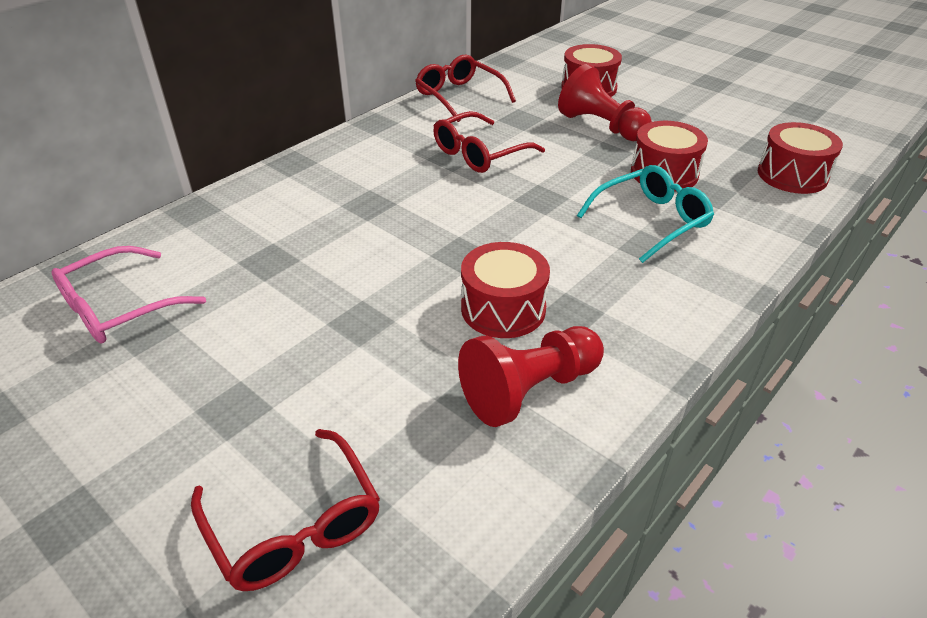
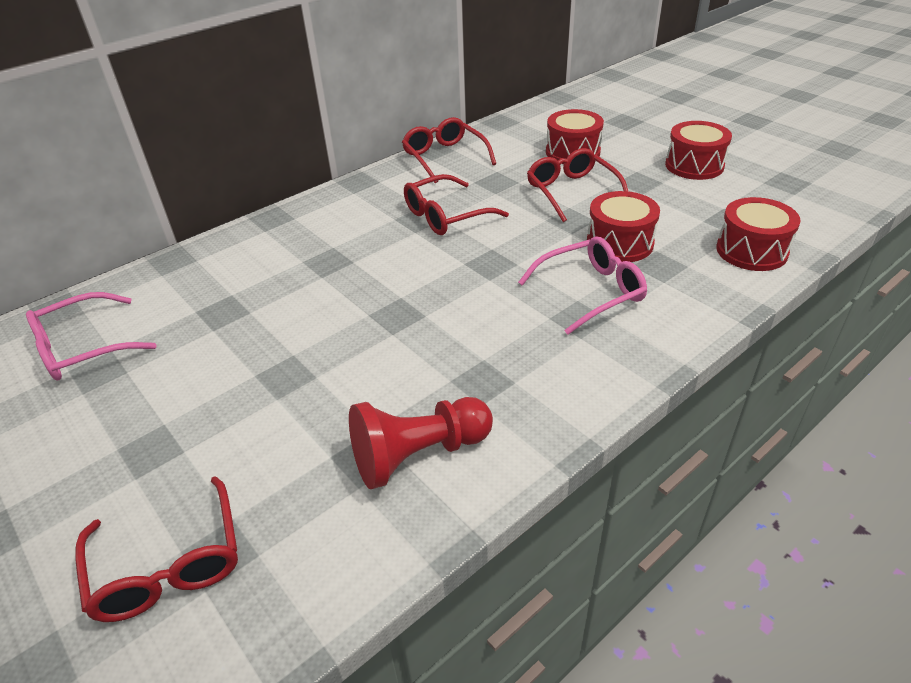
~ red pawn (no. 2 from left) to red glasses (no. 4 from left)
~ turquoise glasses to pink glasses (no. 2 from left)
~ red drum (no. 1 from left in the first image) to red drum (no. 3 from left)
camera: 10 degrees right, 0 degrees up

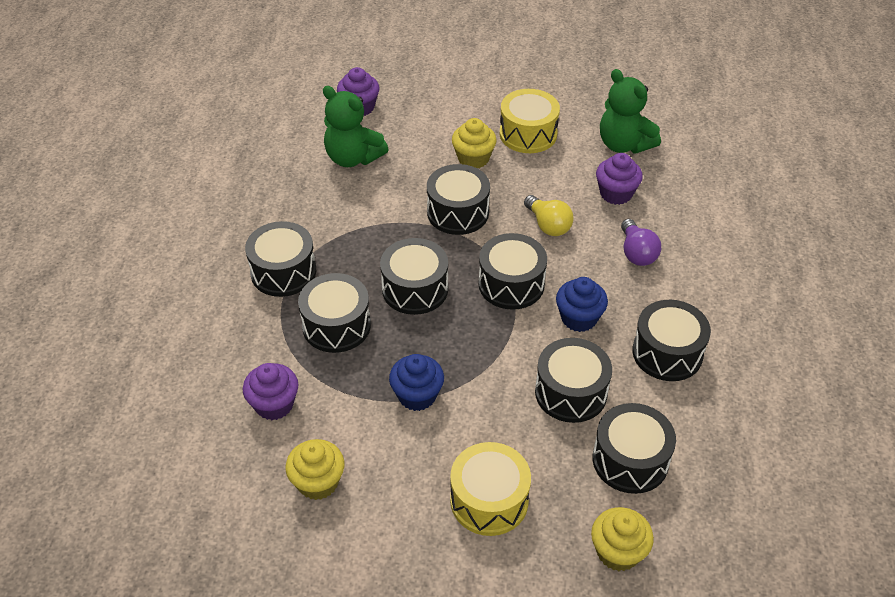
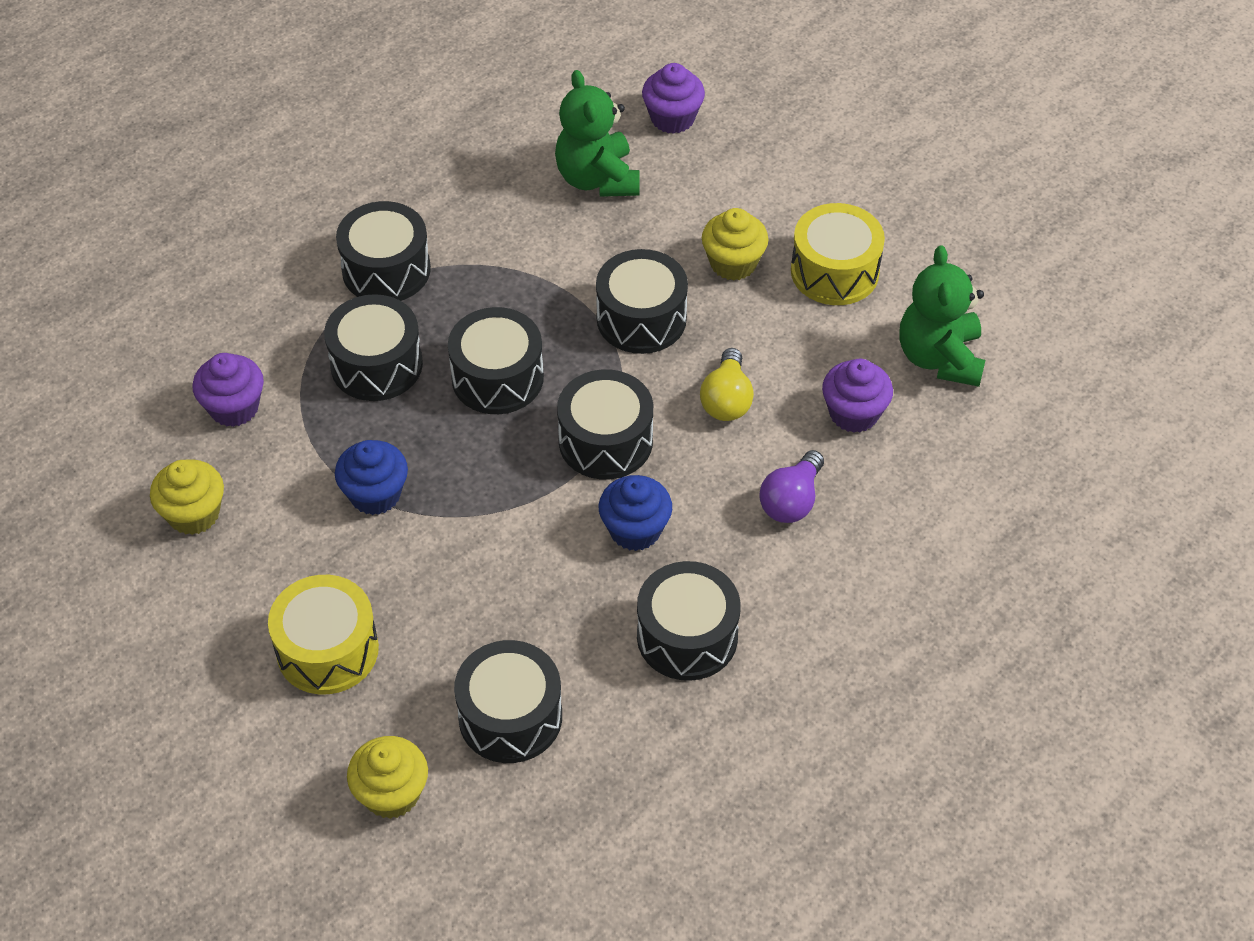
- black drum (no. 6 from left)
camera: 40 degrees right, 5 degrees up

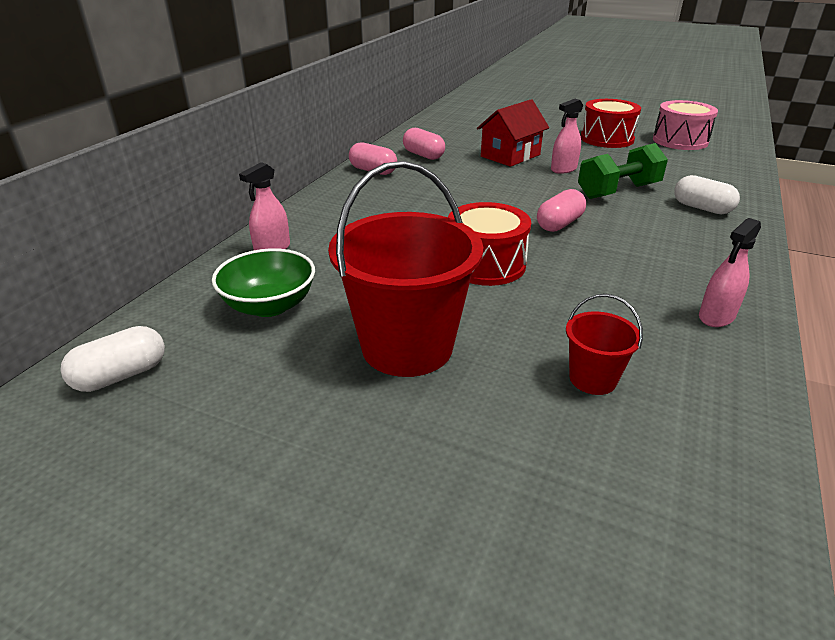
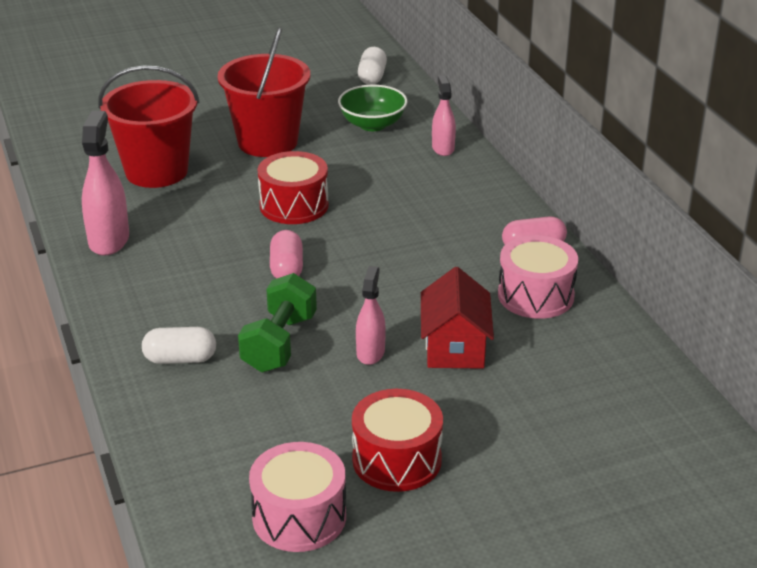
~ pink capsule (no. 2 from left) to pink drum (no. 2 from left)
~ pink spray bottle (no. 3 from left in the first image) x1.61
~ red bucket (no. 2 from left in the first image) x2.11
camera: 135 degrees right, 0 degrees up

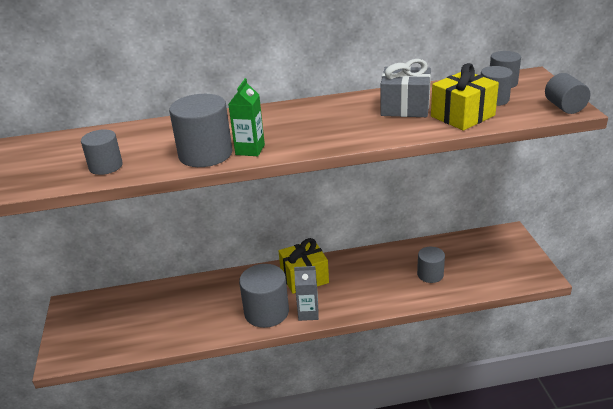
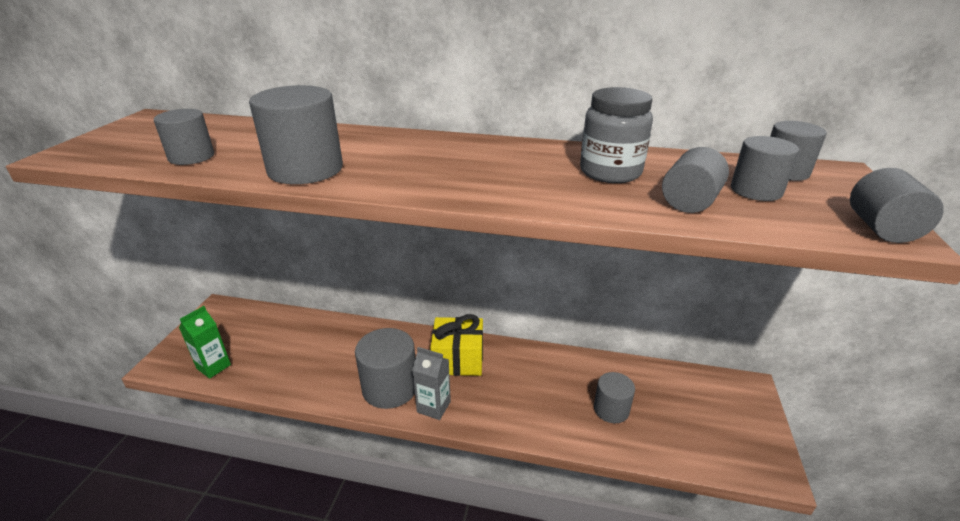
~ grey gift to grey jar
~ yellow gift (no. 2 from left) to grey cylinder (no. 5 from left)
~ green carton
camera: 20 degrees right, 0 degrees up

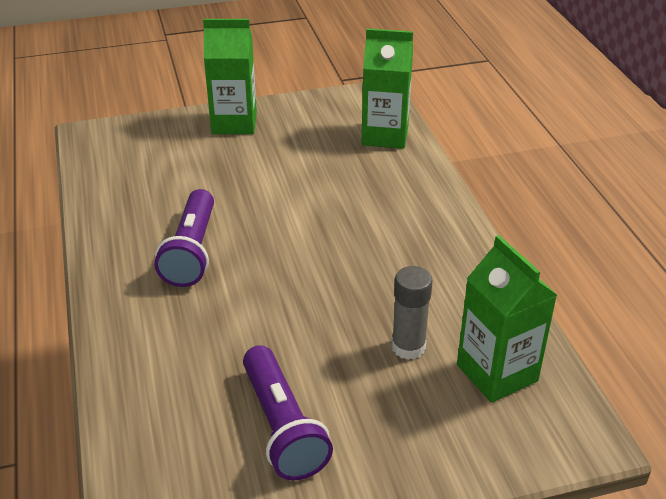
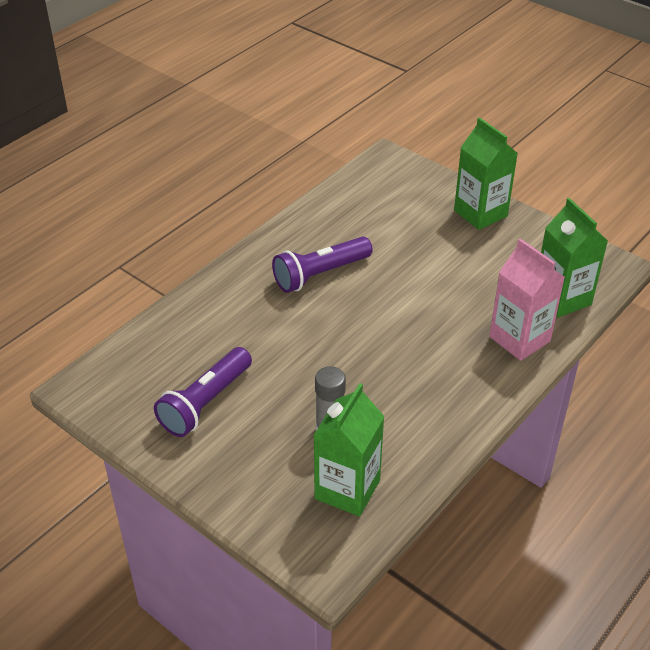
+ pink carton
camera: 55 degrees right, 5 degrees up

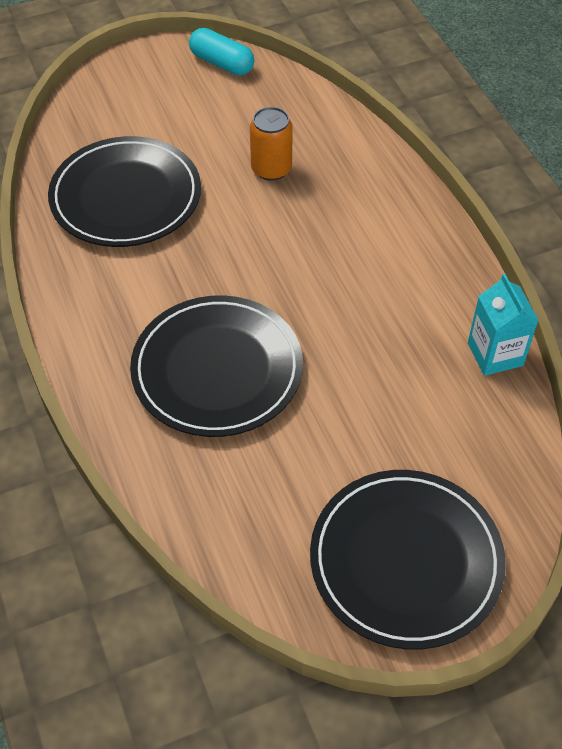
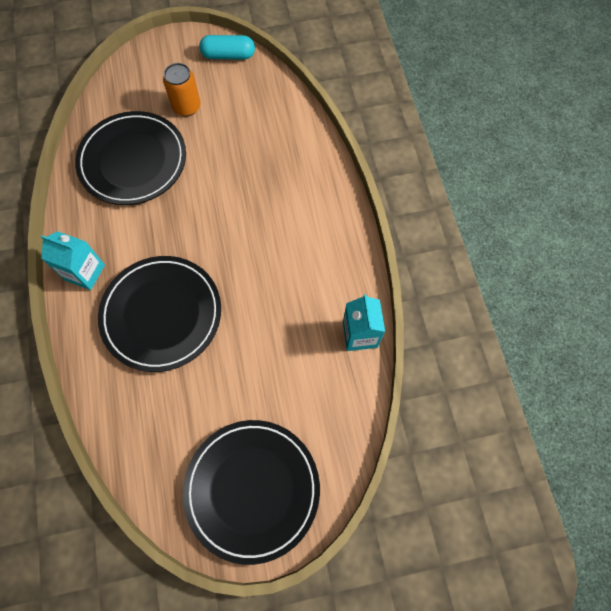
~ turquoise capsule 45 degrees counterclockwise
~ orange can
+ turquoise carton (no. 1 from left)
camera: 10 degrees right, 15 degrees up

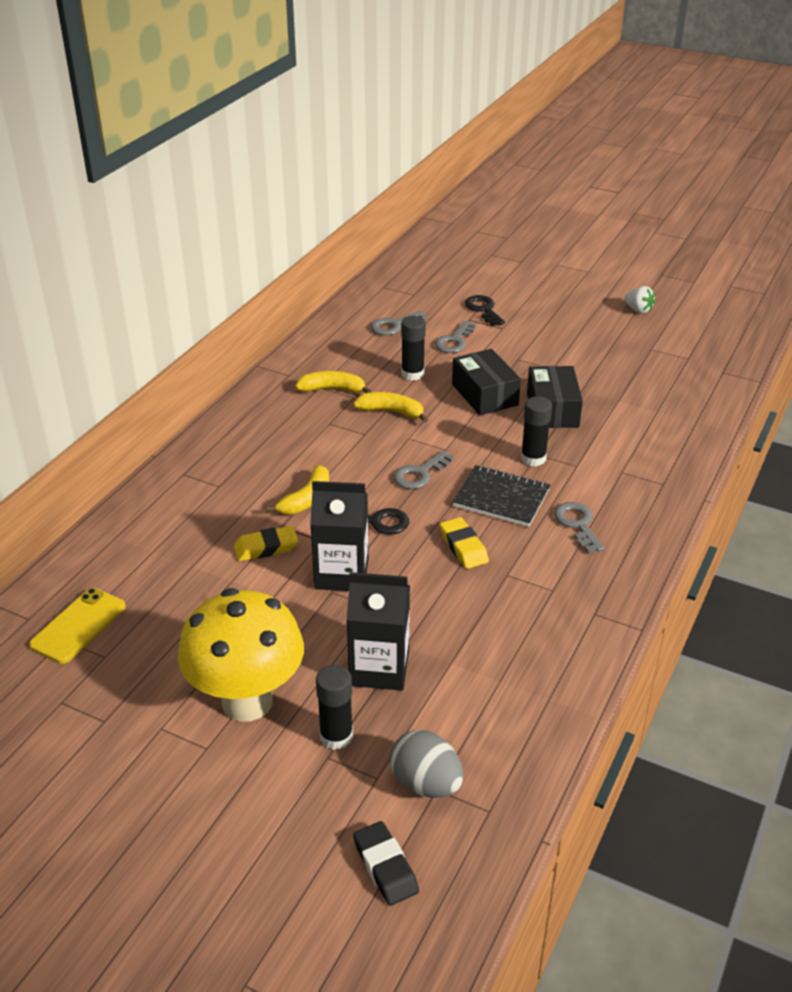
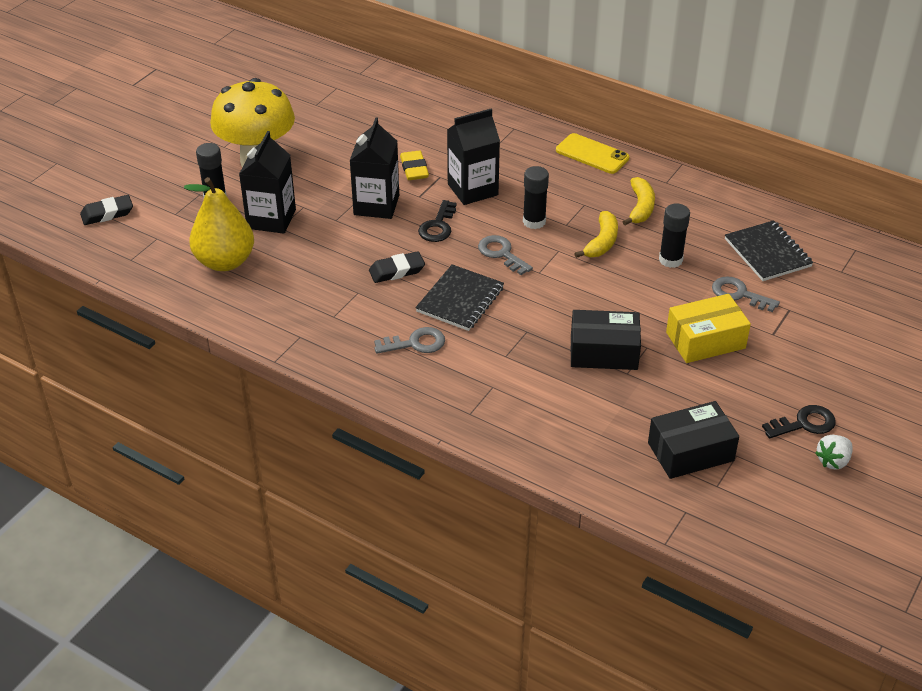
~ black key (no. 2 from left)
~ grey key (no. 1 from left) to black notebook (no. 2 from left)
~ black box (no. 1 from left in the first image) to black box (no. 2 from left)
~ black glue stick (no. 3 from left in the first image) to black glue stick (no. 2 from left)
~ yellow banana (no. 1 from left) to black carton (no. 3 from left)
~ yellow eraser (no. 2 from left) to black eraser (no. 2 from left)
~ yellow phone
- grey egg
+ yellow pear
+ yellow box
camera: 95 degrees right, 5 degrees up

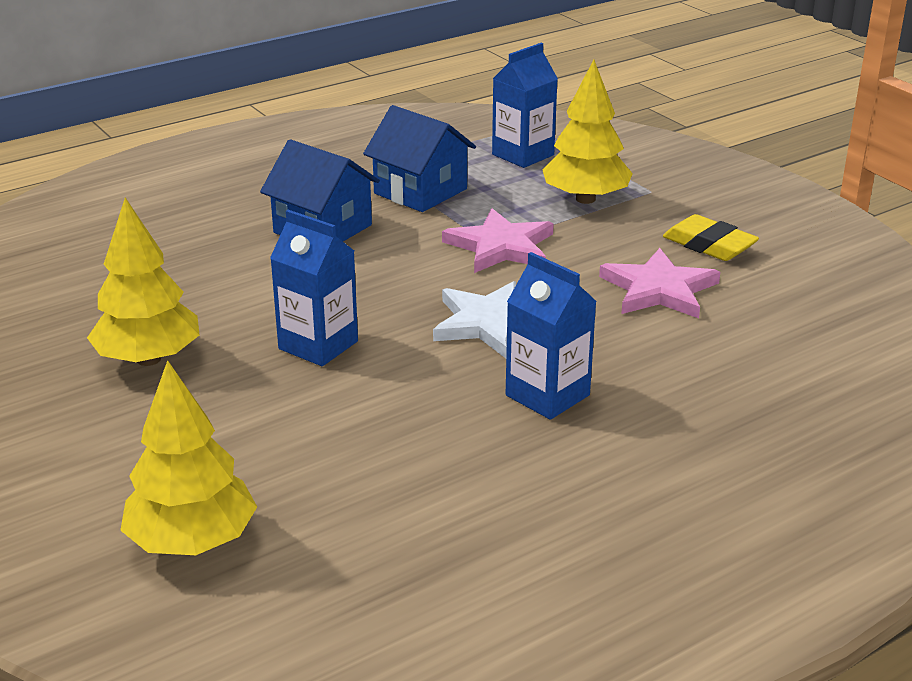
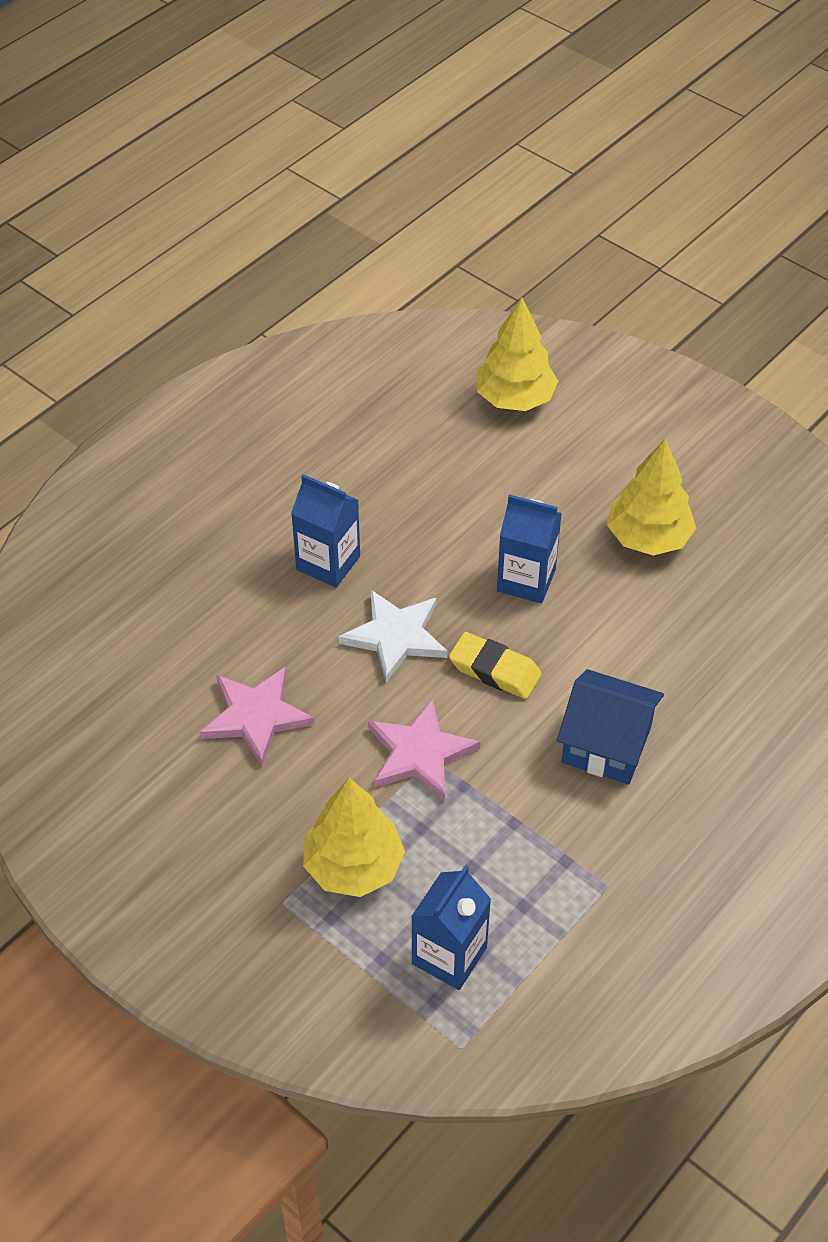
- blue house (no. 2 from left)
~ yellow eraser
camera: 165 degrees right, 20 degrees up

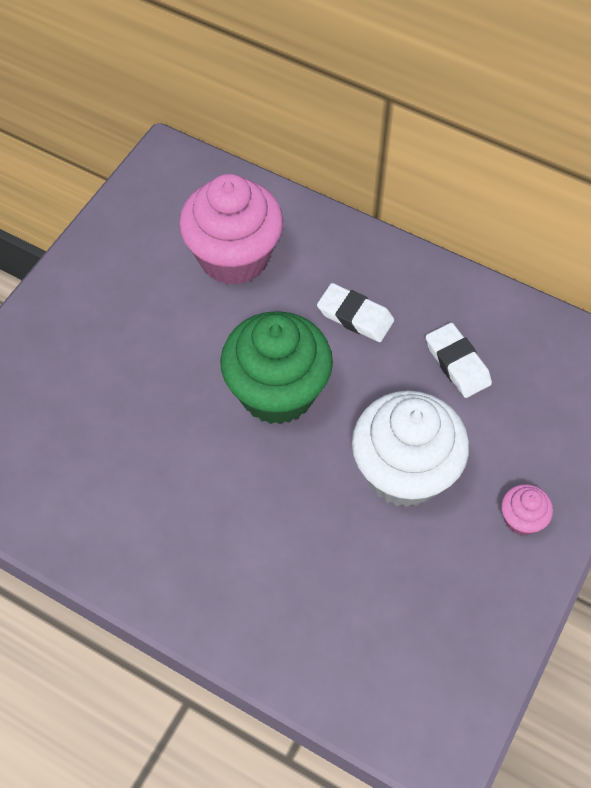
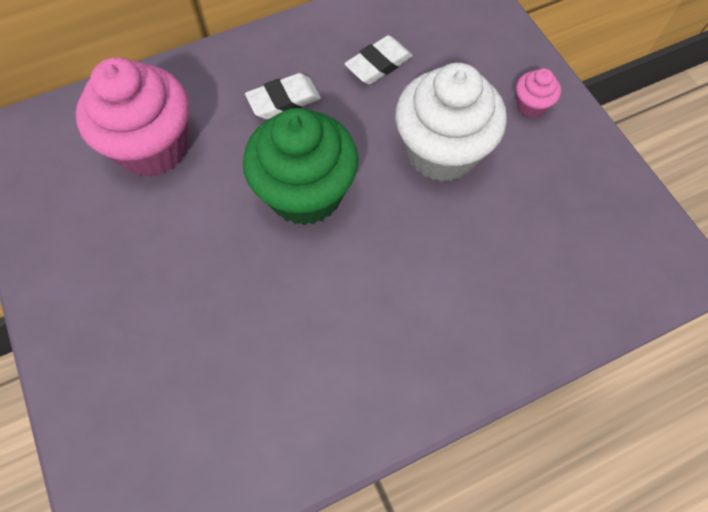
~ white eraser (no. 2 from left) 45 degrees counterclockwise
camera: 55 degrees left, 5 degrees up

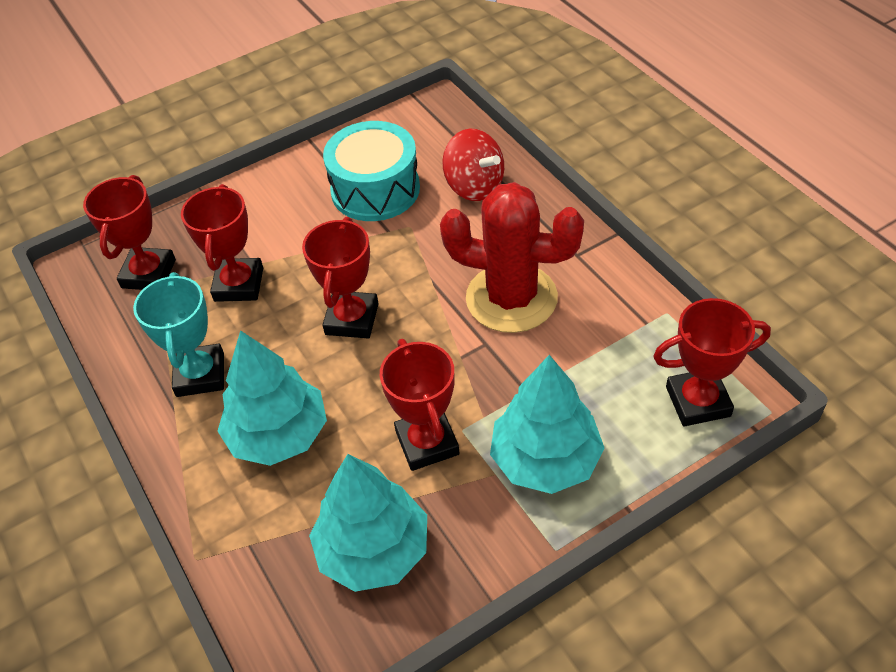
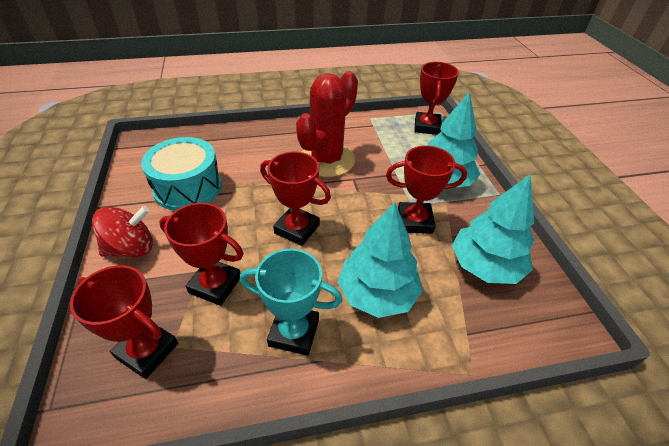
~ red spinning top
camera: 75 degrees left, 5 degrees down

